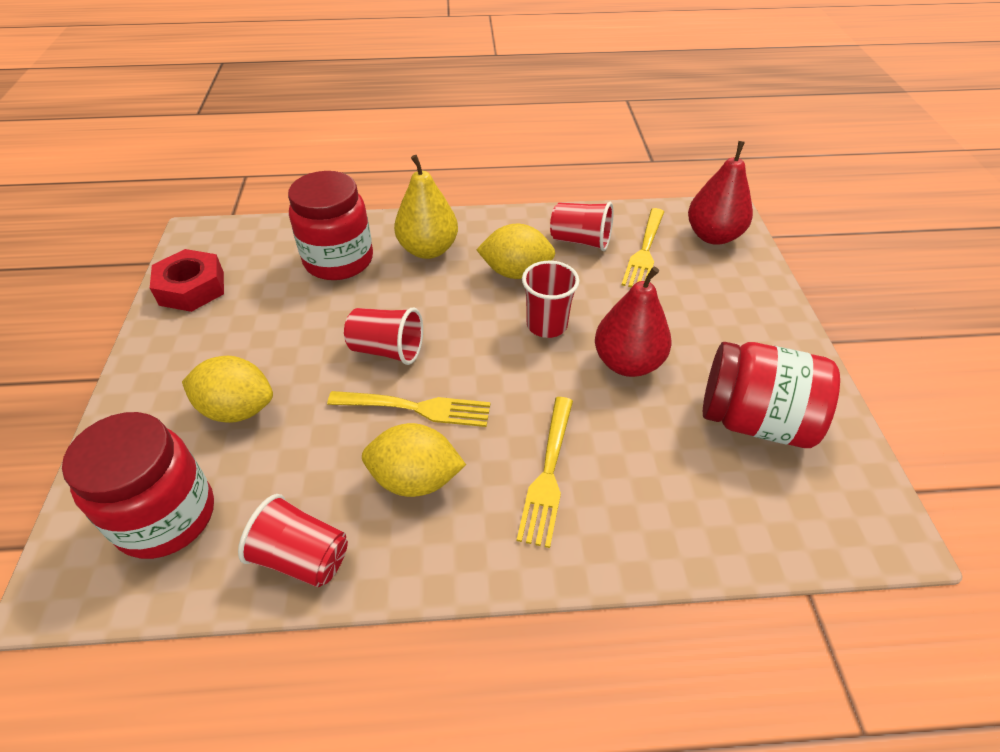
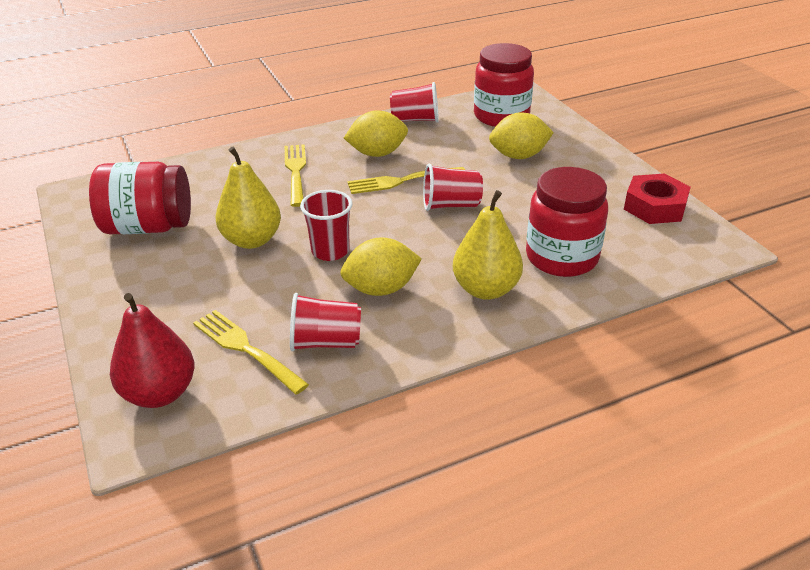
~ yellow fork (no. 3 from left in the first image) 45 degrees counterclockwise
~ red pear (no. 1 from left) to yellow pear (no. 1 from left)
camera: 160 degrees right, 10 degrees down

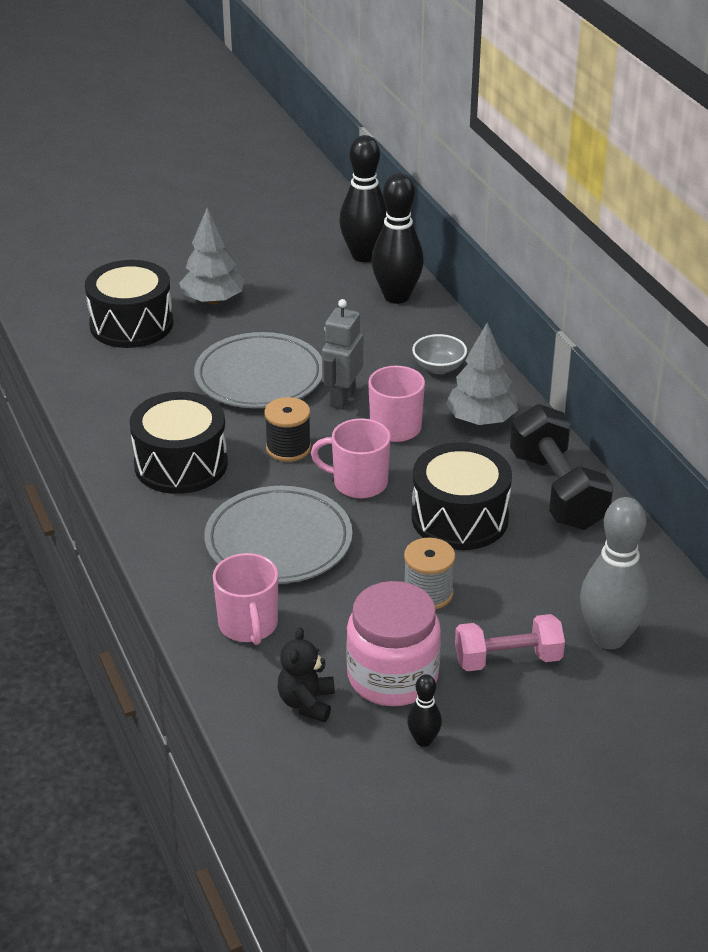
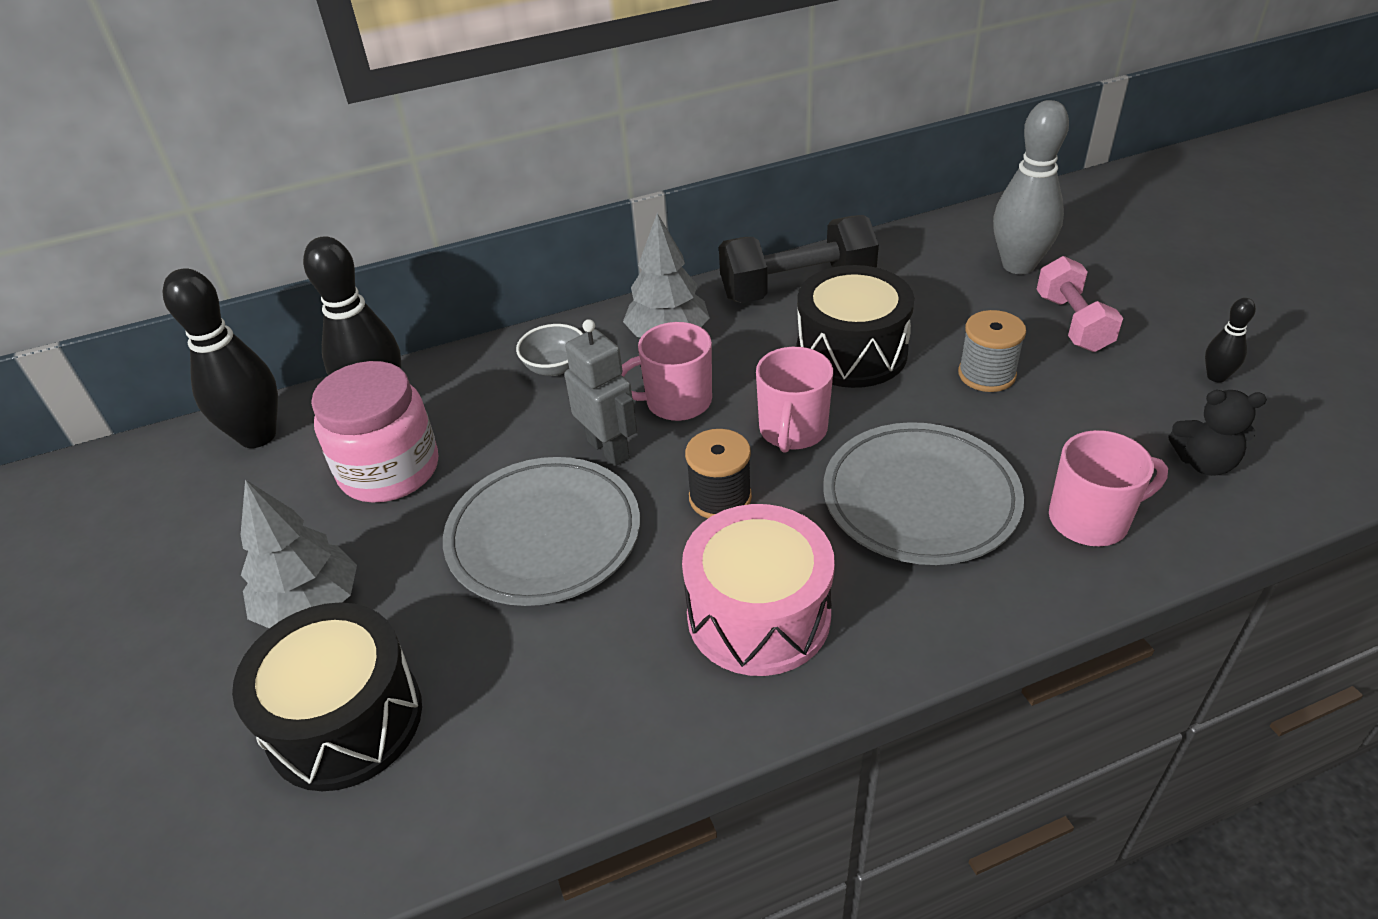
~ grey robot 150 degrees counterclockwise
~ black drum (no. 2 from left) to pink drum
~ pink jar
camera: 85 degrees left, 5 degrees up

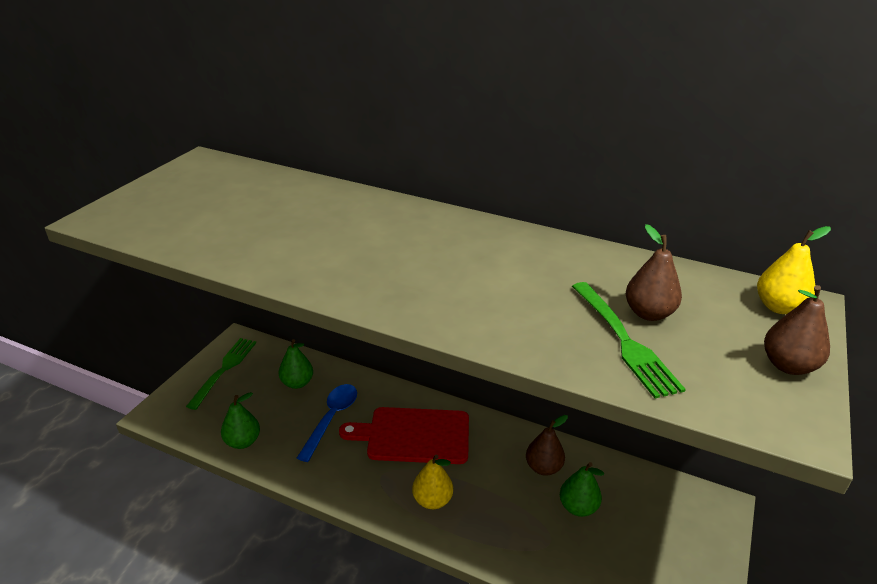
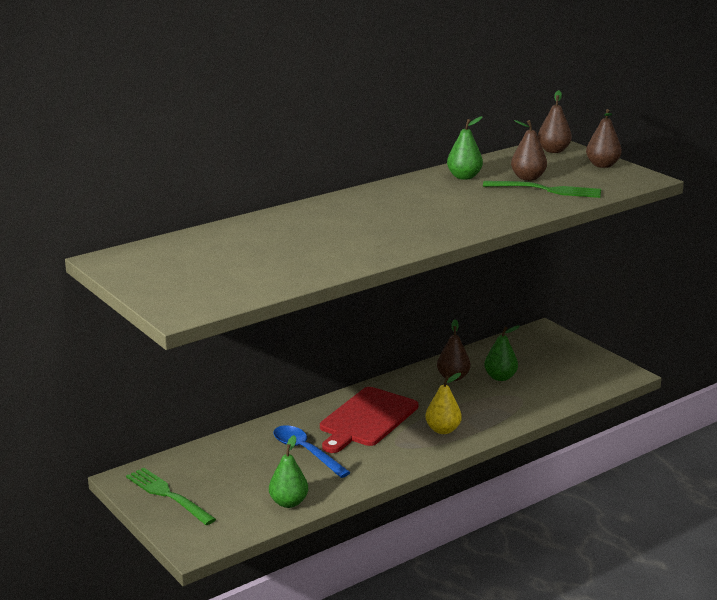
~ yellow pear (no. 2 from left) to brown pear (no. 3 from left)
~ green pear (no. 2 from left)
camera: 60 degrees left, 10 degrees down

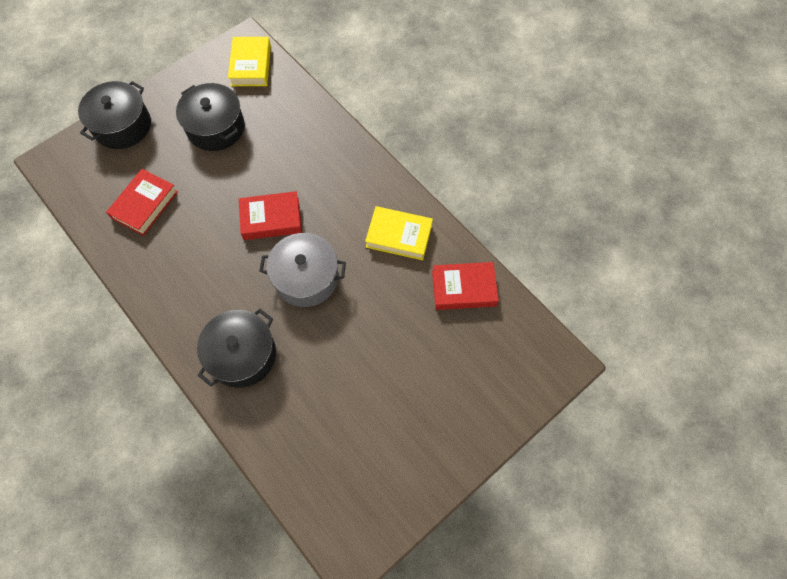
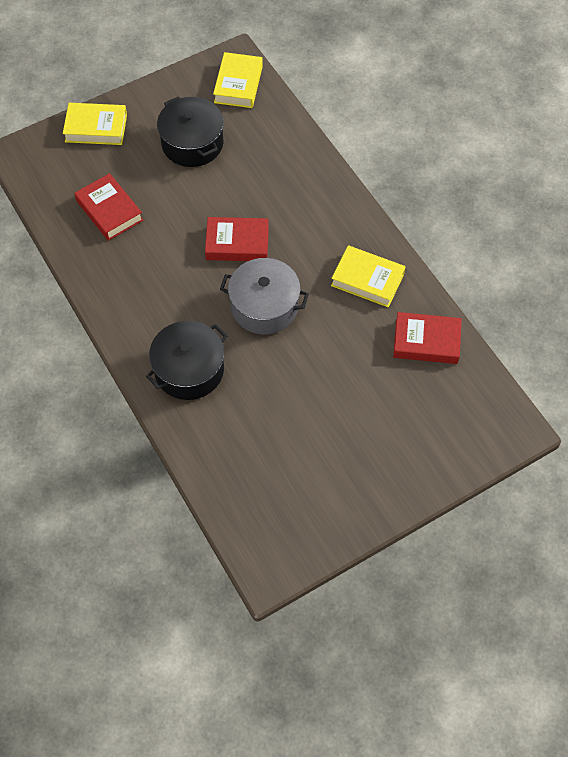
~ black pot (no. 1 from left) to yellow book (no. 1 from left)
~ red book (no. 1 from left) 75 degrees counterclockwise
camera: 10 degrees right, 5 degrees down

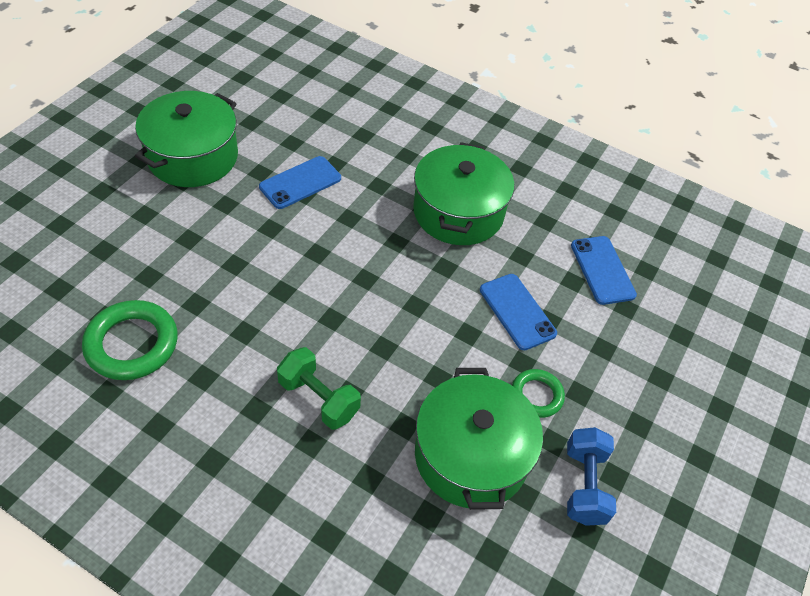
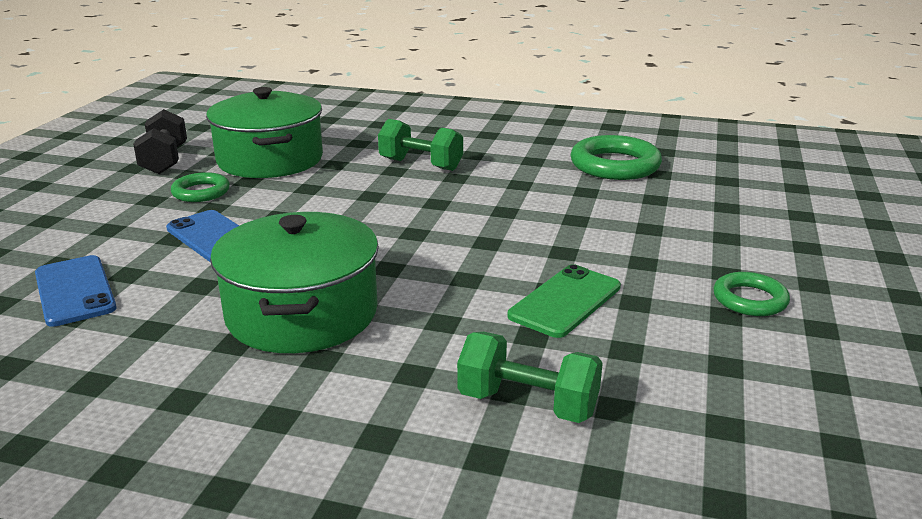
~ green pot (no. 1 from left) to green ring (no. 3 from left)
~ blue phone (no. 1 from left) to green phone
~ blue dumbbell to black dumbbell
+ green dumbbell (no. 2 from left)
camera: 170 degrees right, 25 degrees down

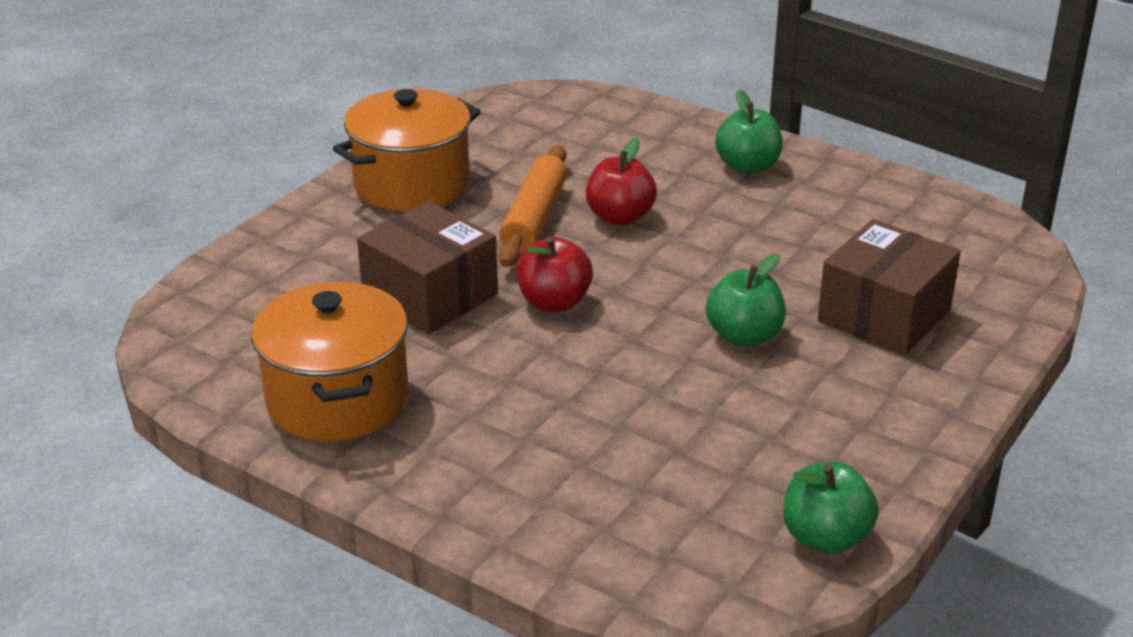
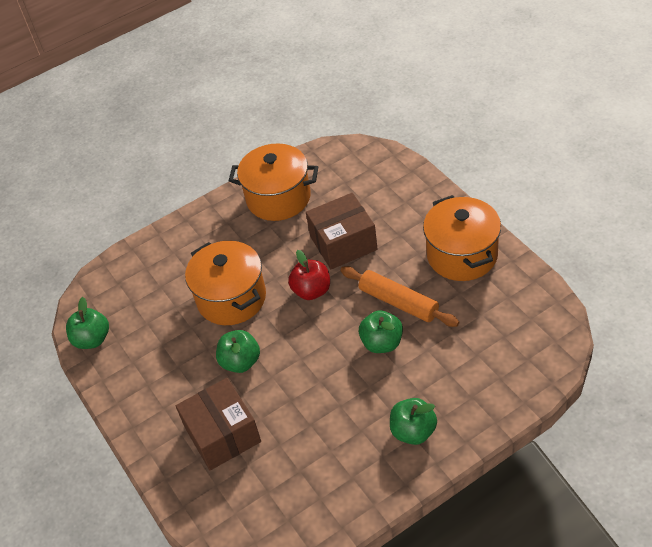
~ red apple (no. 2 from left) to green apple (no. 3 from left)
+ orange pot (no. 1 from left)
camera: 120 degrees right, 15 degrees up

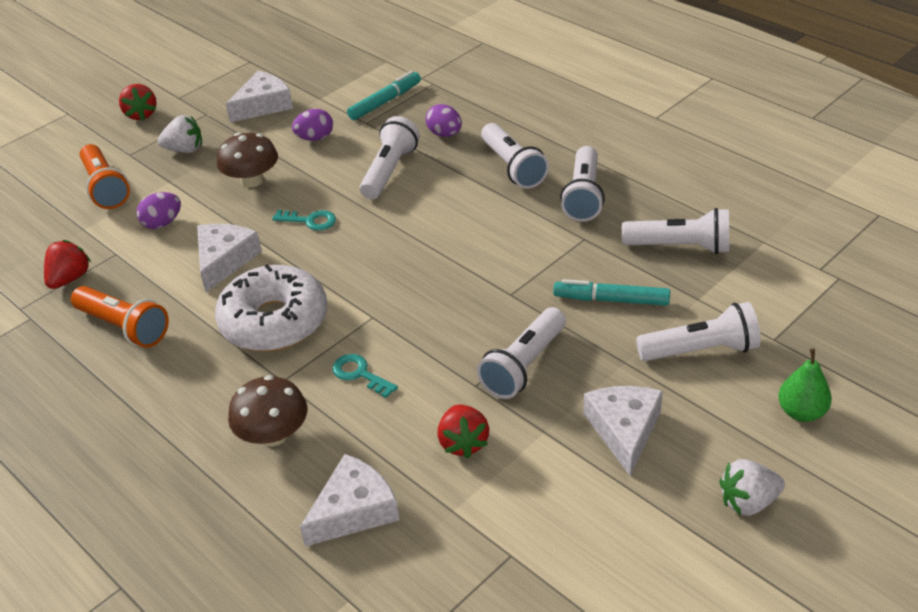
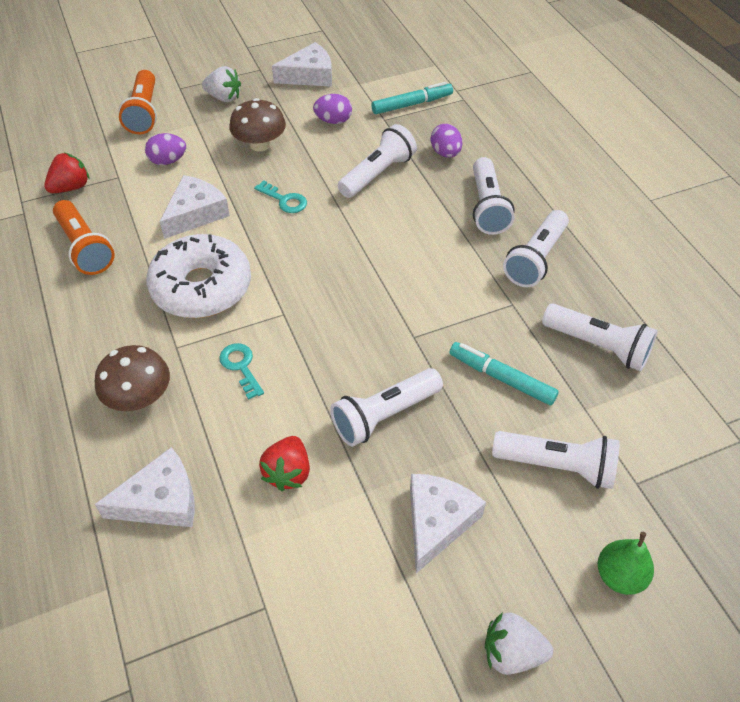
- red strawberry (no. 2 from left)
camera: 20 degrees right, 10 degrees up

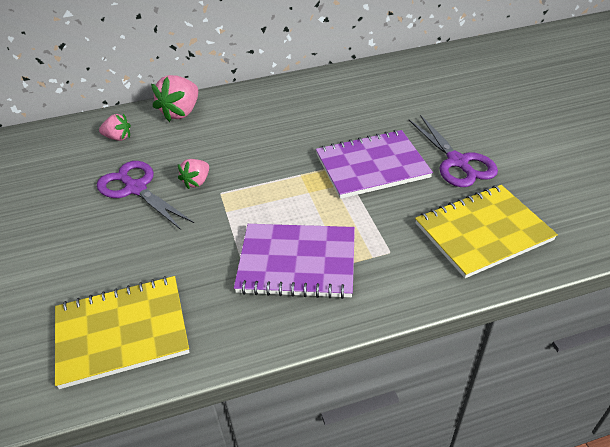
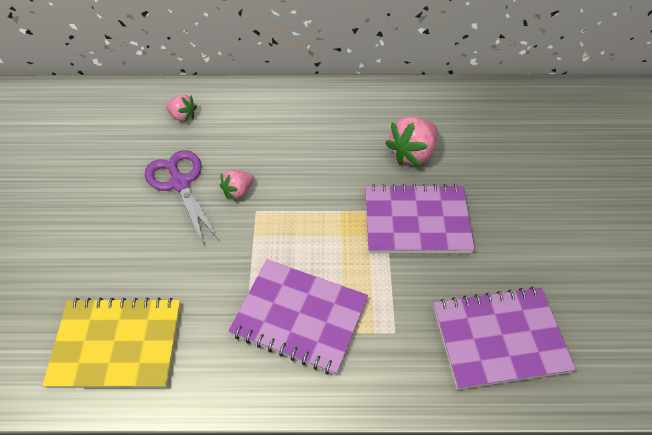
~ pink strawberry (no. 2 from left in the first image) to pink strawberry (no. 3 from left)
- purple scissors (no. 2 from left)
~ yellow notebook (no. 2 from left) to purple notebook (no. 3 from left)
camera: 15 degrees right, 10 degrees up

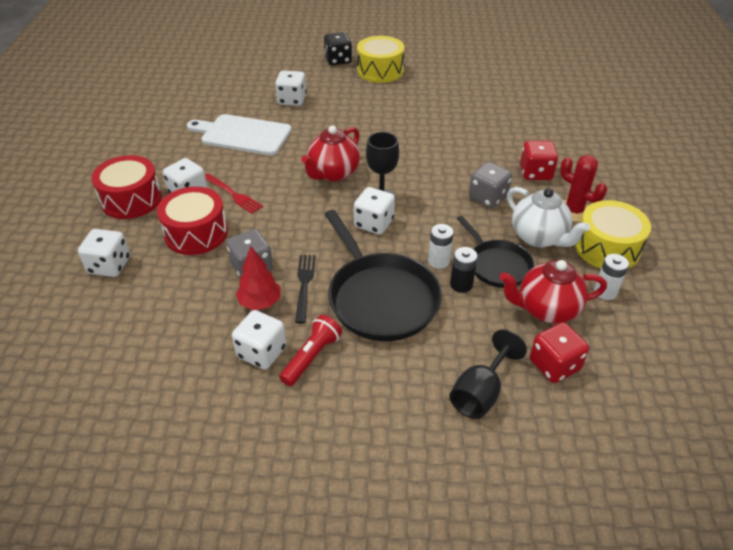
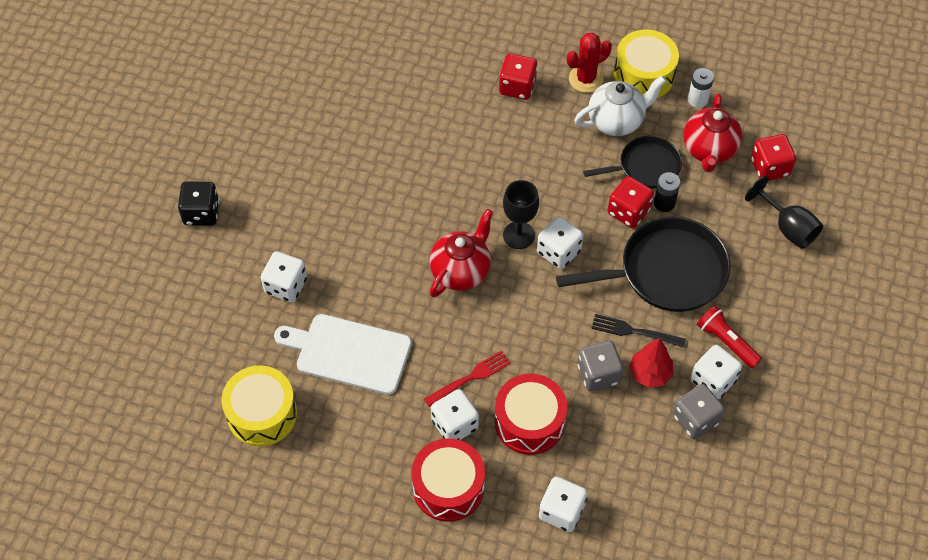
~ yellow drum (no. 1 from left)
~ white cutting board 75 degrees clockwise
~ red teapot (no. 1 from left) 105 degrees counterclockwise
~ grey dice (no. 2 from left)
~ white battery (no. 1 from left) to red dice (no. 2 from left)
camera: 75 degrees left, 15 degrees up

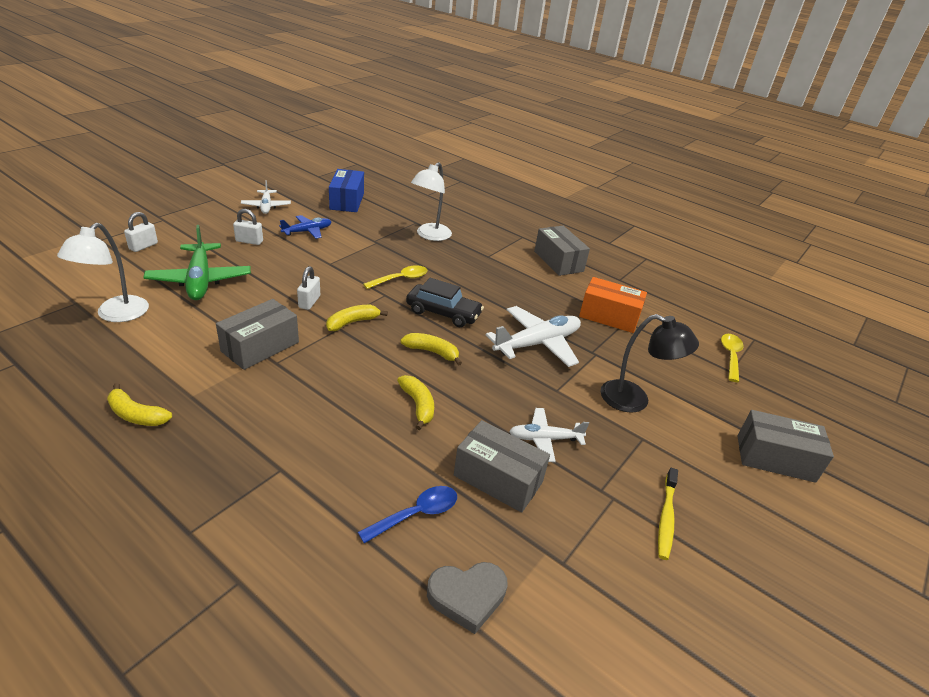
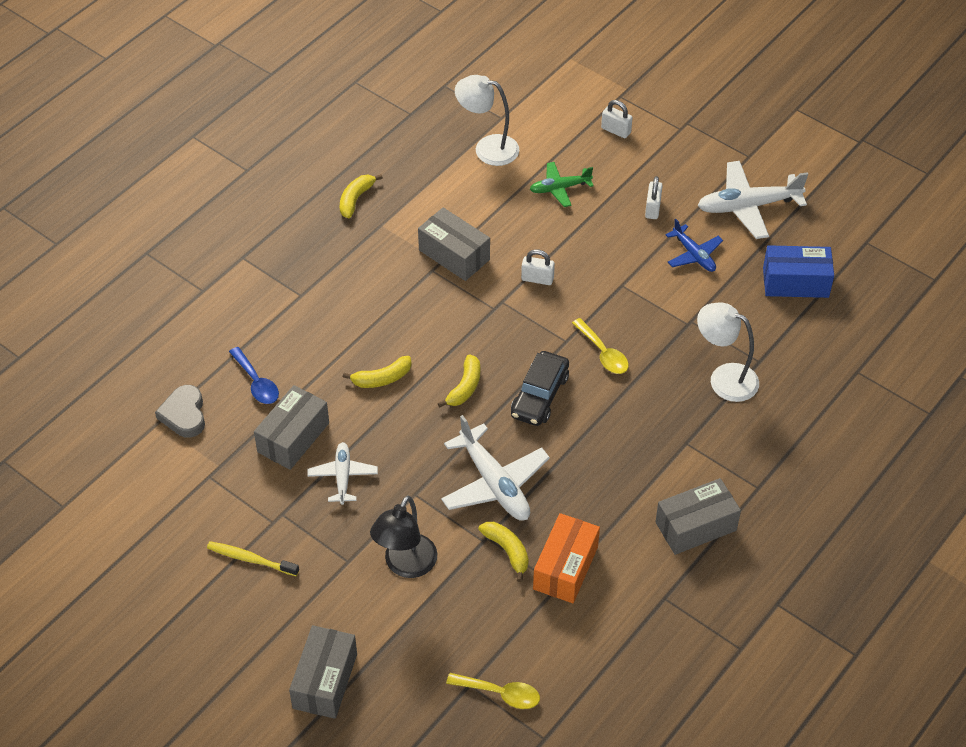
~ white plane (no. 1 from left in the first image) x1.68
~ green plane x0.59
~ yellow banana (no. 2 from left in the first image) to yellow banana (no. 4 from left)
camera: 95 degrees right, 15 degrees up

